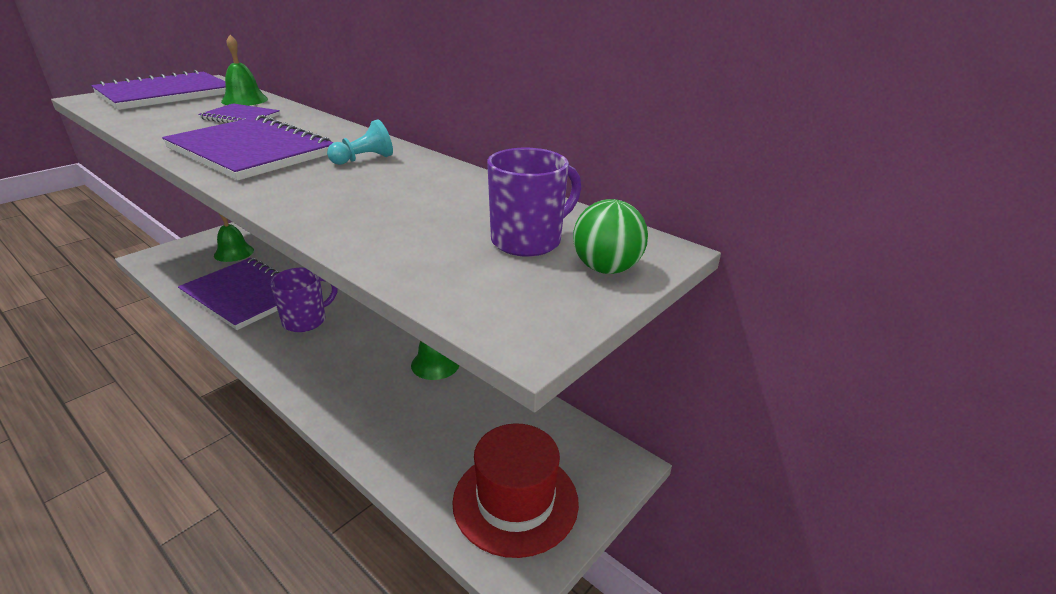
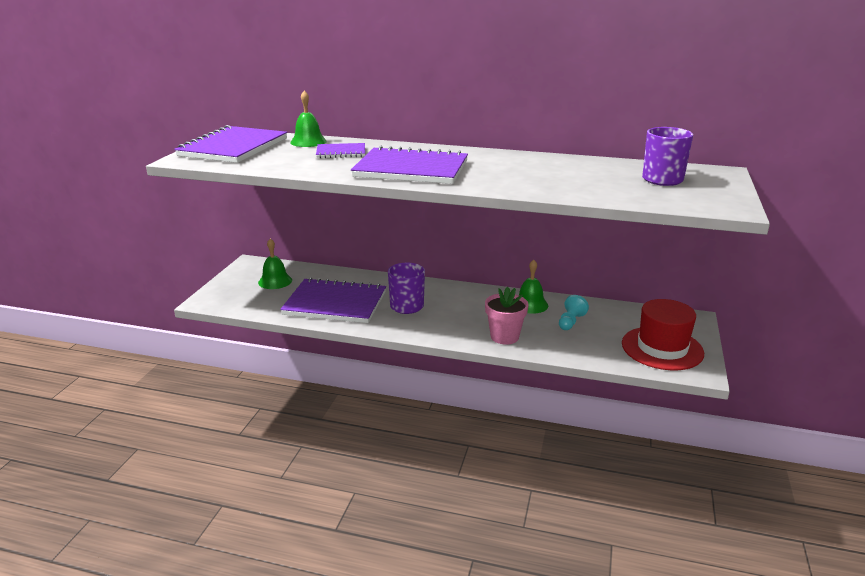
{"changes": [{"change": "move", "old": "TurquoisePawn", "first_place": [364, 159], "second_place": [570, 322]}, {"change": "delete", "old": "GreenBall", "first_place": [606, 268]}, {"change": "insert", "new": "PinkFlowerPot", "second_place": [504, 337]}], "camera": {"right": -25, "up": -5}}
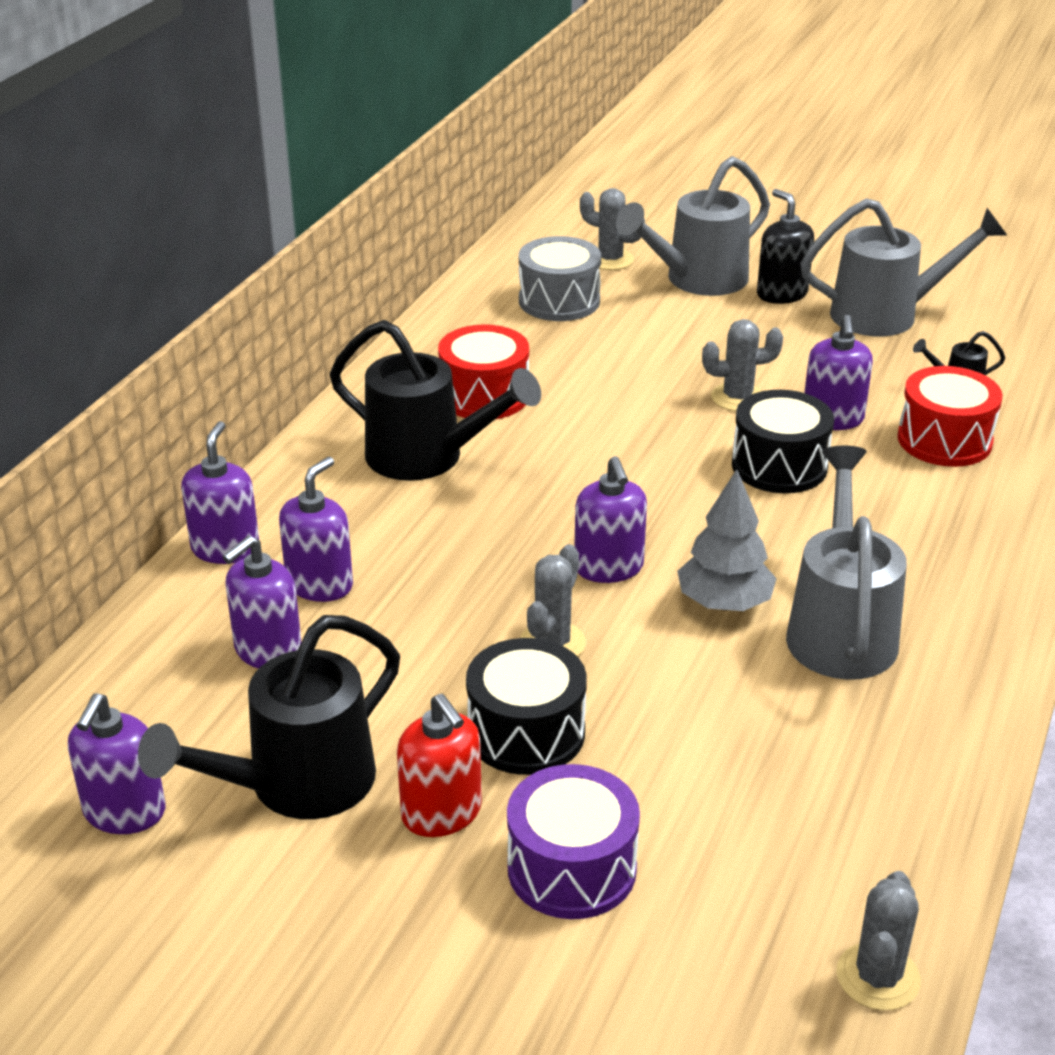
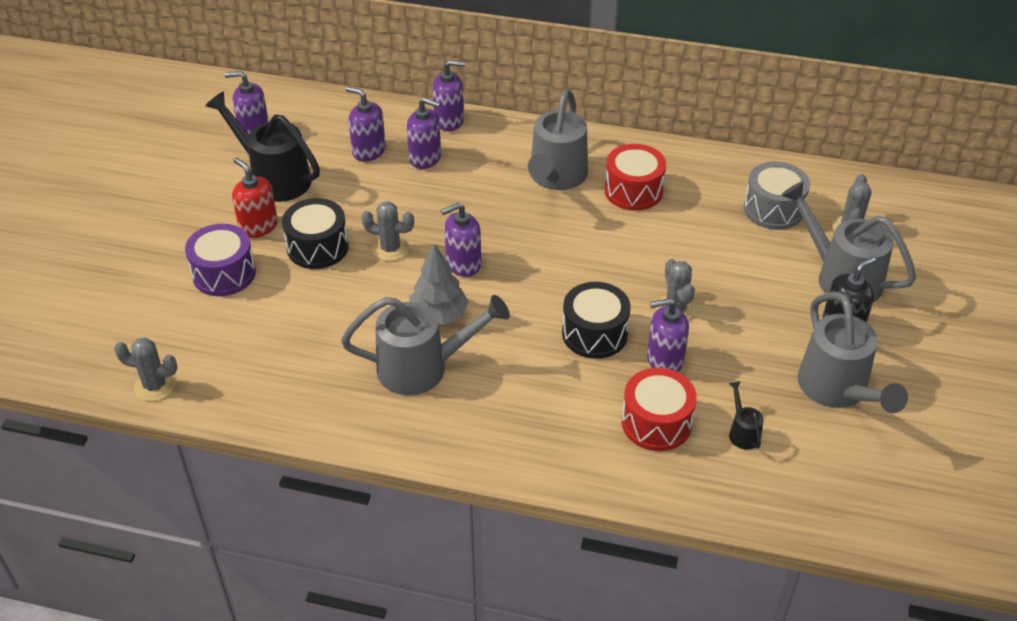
{"changes": [{"change": "recolor", "old": "BlackWateringCan", "new": "GreyWateringCan", "first_place": [427, 457], "second_place": [556, 177]}, {"change": "rotate", "old": "RedSoapDispenser", "first_place": [442, 813], "second_place": [258, 226], "degrees": 90}], "camera": {"right": 80, "up": 10}}
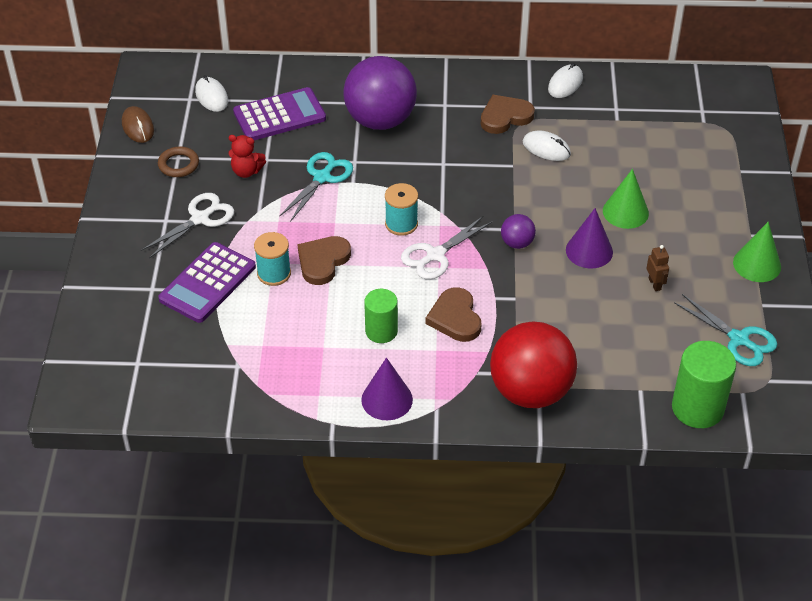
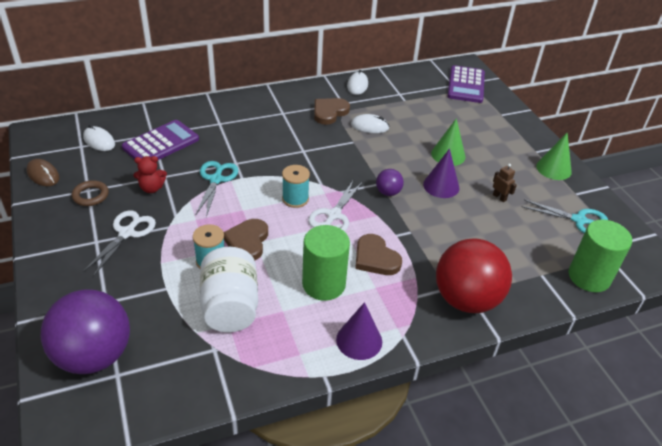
{"changes": [{"change": "move", "old": "PurpleBall", "first_place": [380, 120], "second_place": [94, 355]}, {"change": "move", "old": "PurpleCalculator", "first_place": [207, 283], "second_place": [466, 85]}, {"change": "resize", "old": "GreenCylinder", "first_place": [381, 331], "second_place": [323, 284], "factor": 1.54}, {"change": "insert", "new": "WhiteJar", "second_place": [230, 306]}], "camera": {"right": -25, "up": -5}}
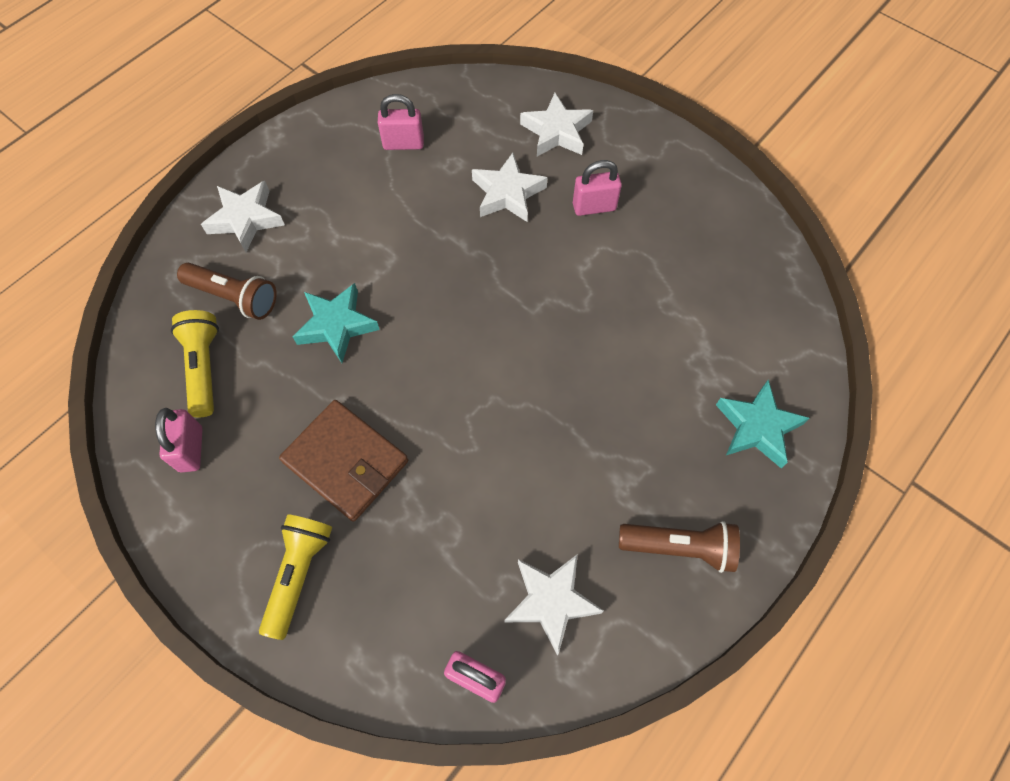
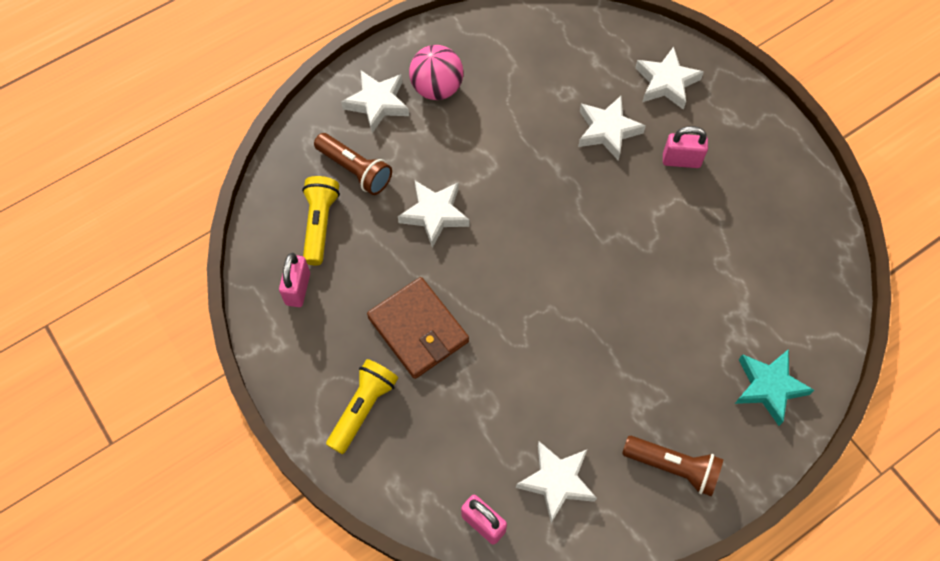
{"changes": [{"change": "delete", "old": "PinkPadlock", "first_place": [403, 144]}, {"change": "recolor", "old": "TurquoiseStar", "new": "WhiteStar", "first_place": [337, 325], "second_place": [435, 214]}, {"change": "insert", "new": "PinkBall", "second_place": [437, 88]}], "camera": {"right": 15, "up": 0}}
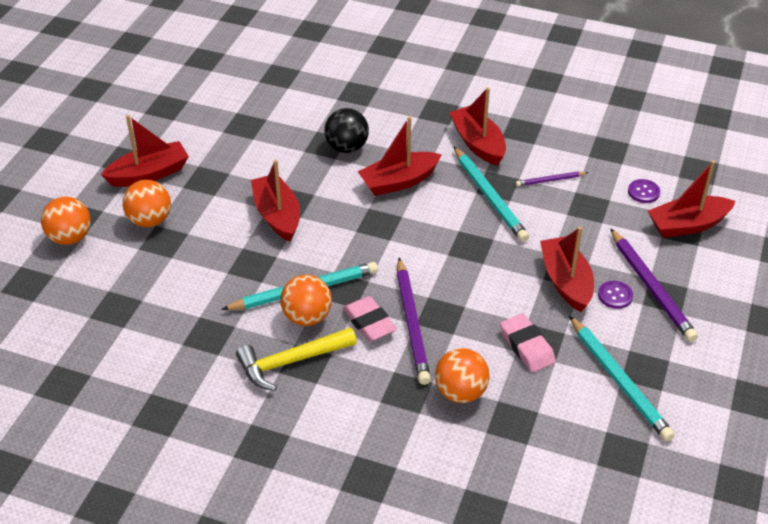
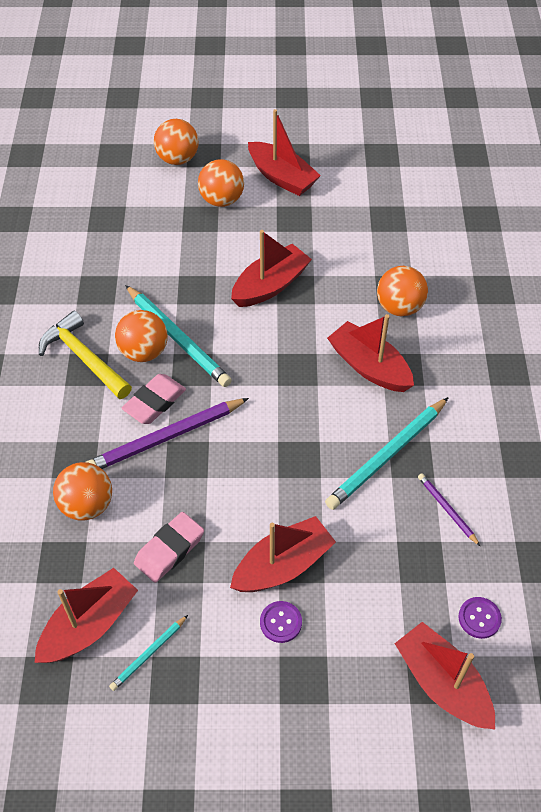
{"changes": [{"change": "move", "old": "RedBoat", "first_place": [478, 143], "second_place": [89, 625]}, {"change": "recolor", "old": "BlackBall", "new": "OrangeBall", "first_place": [347, 147], "second_place": [399, 307]}, {"change": "delete", "old": "PurplePencil", "first_place": [651, 287]}, {"change": "resize", "old": "TurquoisePencil", "first_place": [619, 381], "second_place": [149, 654], "factor": 0.51}], "camera": {"right": 70, "up": 10}}
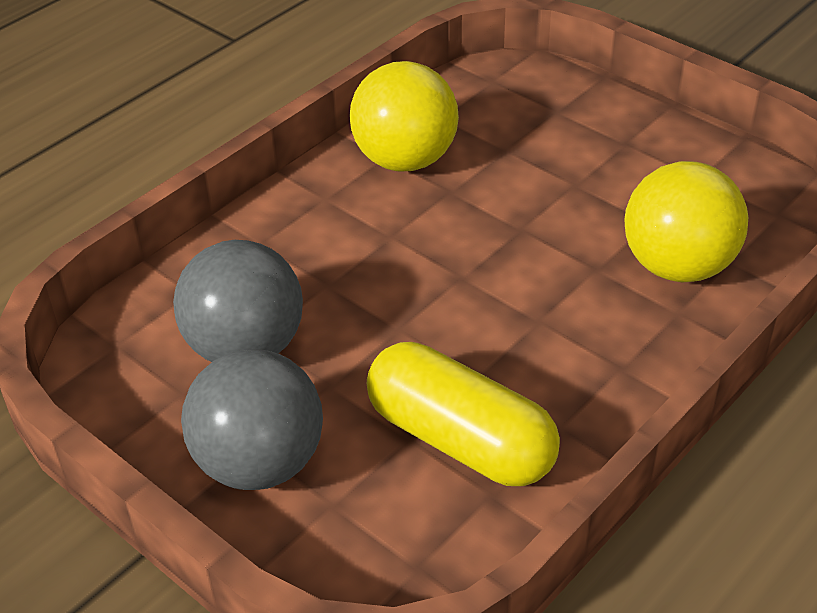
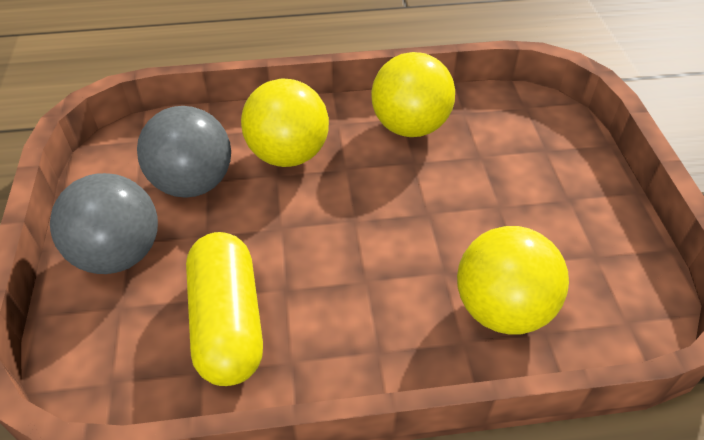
{"changes": [{"change": "insert", "new": "YellowBall", "second_place": [288, 154]}], "camera": {"right": 40, "up": 5}}
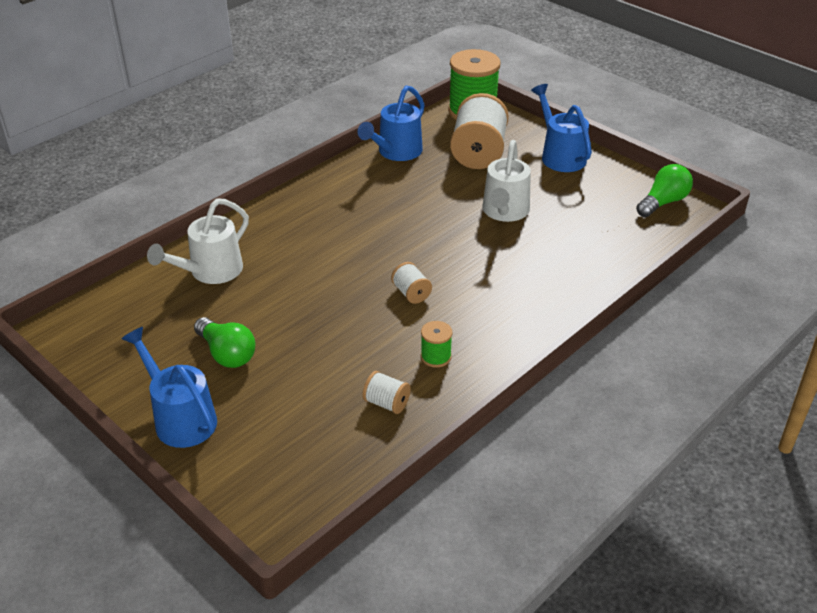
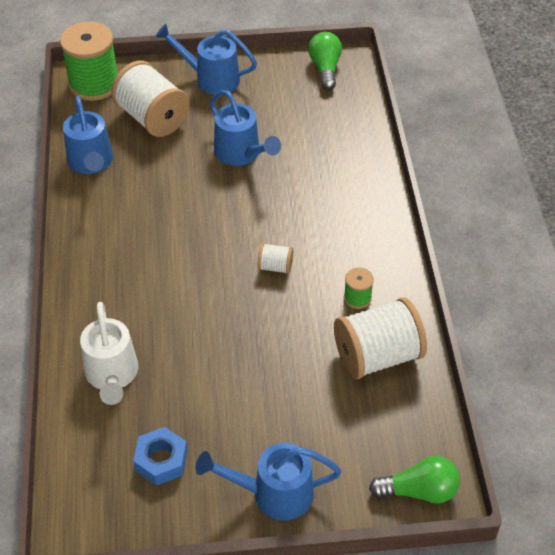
{"changes": [{"change": "recolor", "old": "WhiteWateringCan", "new": "BlueWateringCan", "first_place": [504, 212], "second_place": [241, 154]}, {"change": "move", "old": "GreenLightBulb", "first_place": [227, 354], "second_place": [419, 490]}, {"change": "resize", "old": "WhiteSpool", "first_place": [386, 403], "second_place": [377, 356], "factor": 2.16}, {"change": "insert", "new": "BlueNut", "second_place": [161, 460]}], "camera": {"right": -50, "up": 10}}
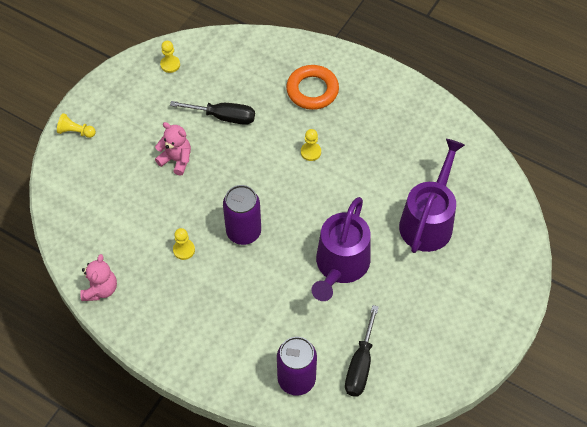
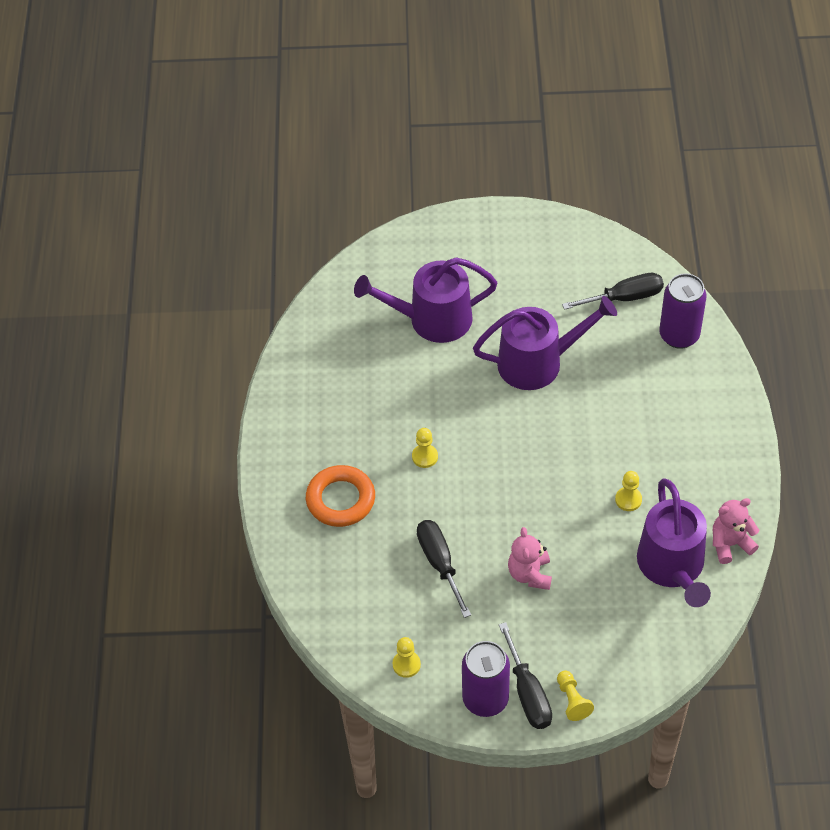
{"changes": [{"change": "move", "old": "PurpleCan", "first_place": [243, 232], "second_place": [485, 699]}, {"change": "insert", "new": "PurpleWateringCan", "second_place": [672, 566]}, {"change": "insert", "new": "BlackScrewdriver", "second_place": [528, 693]}], "camera": {"right": -120, "up": -5}}
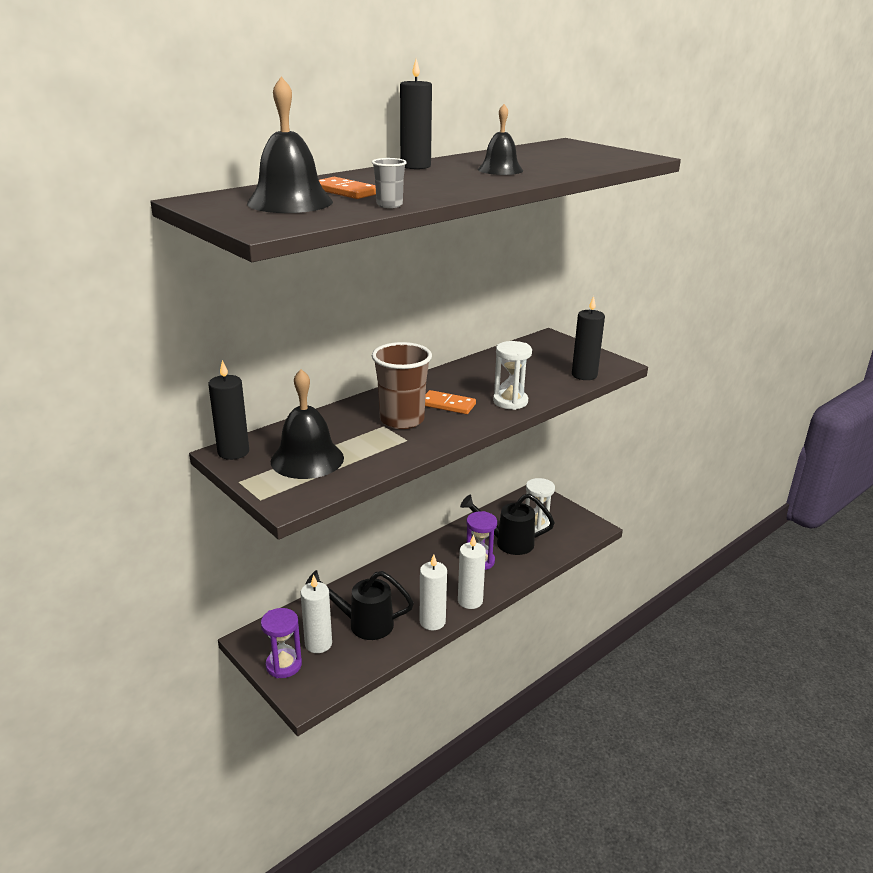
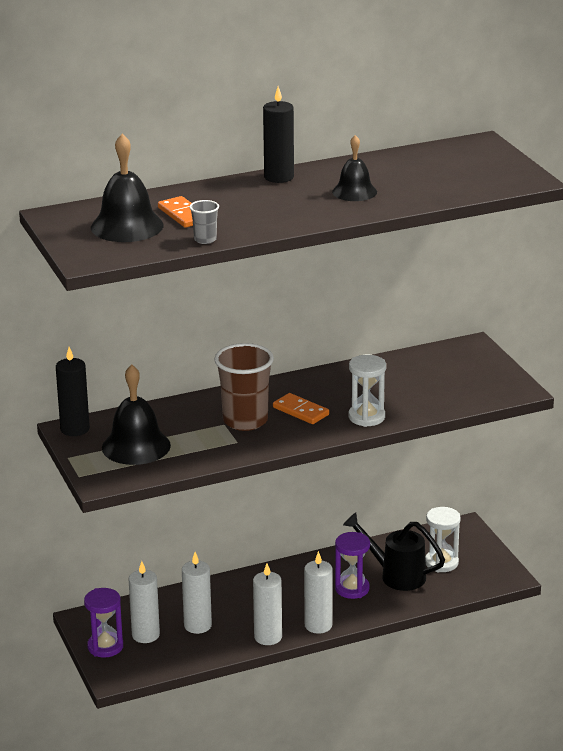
{"changes": [{"change": "delete", "old": "BlackCandle", "first_place": [584, 375]}, {"change": "replace", "old": "BlackWateringCan", "new": "WhiteCandle", "first_place": [363, 623], "second_place": [197, 625]}], "camera": {"right": 20, "up": 0}}
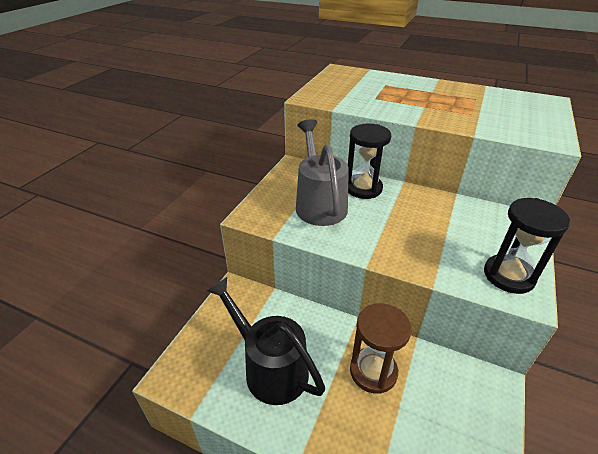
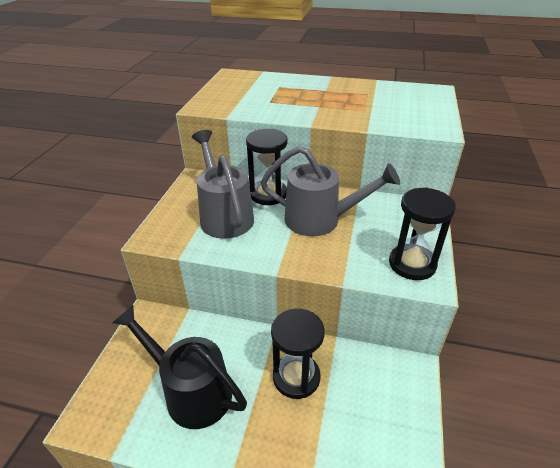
{"changes": [{"change": "recolor", "old": "BrownHourglass", "new": "BlackHourglass", "first_place": [373, 371], "second_place": [296, 377]}, {"change": "insert", "new": "GreyWateringCan", "second_place": [321, 220]}], "camera": {"right": -10, "up": 0}}
